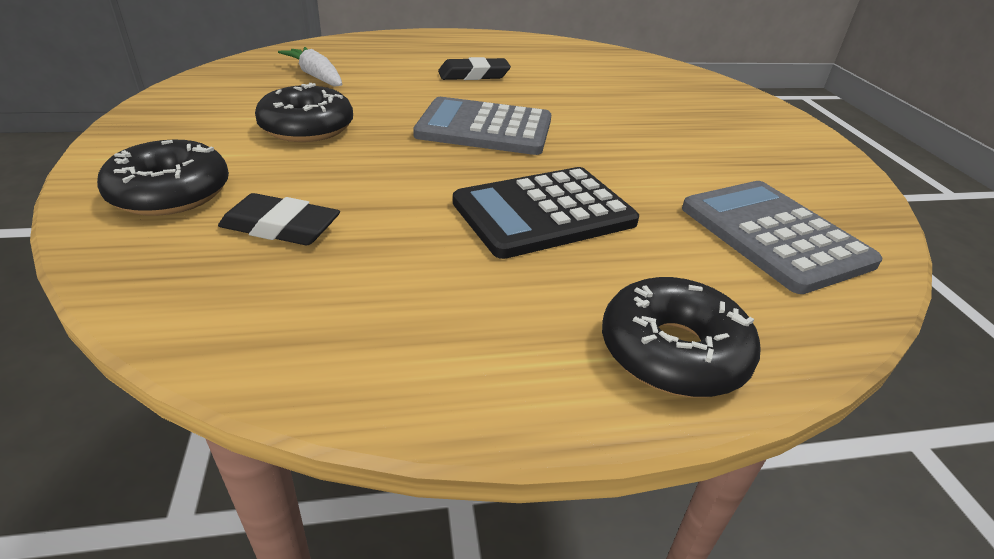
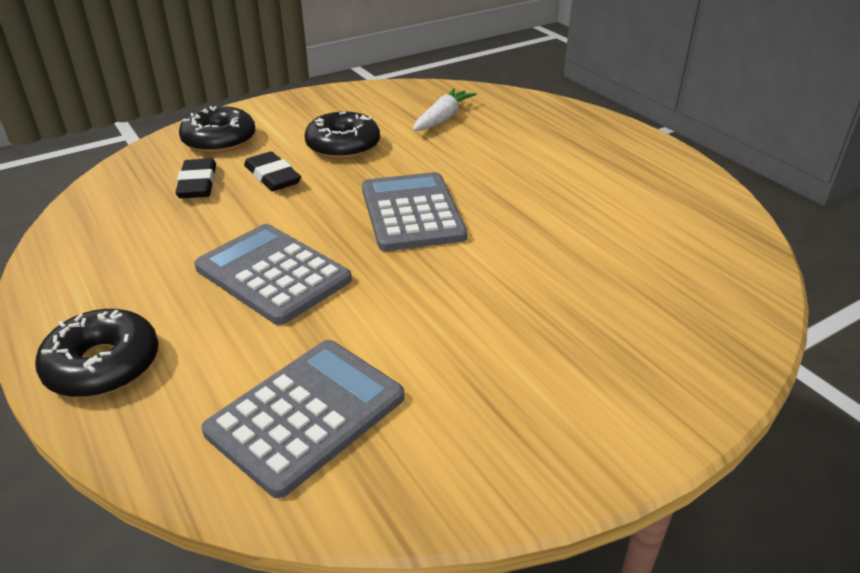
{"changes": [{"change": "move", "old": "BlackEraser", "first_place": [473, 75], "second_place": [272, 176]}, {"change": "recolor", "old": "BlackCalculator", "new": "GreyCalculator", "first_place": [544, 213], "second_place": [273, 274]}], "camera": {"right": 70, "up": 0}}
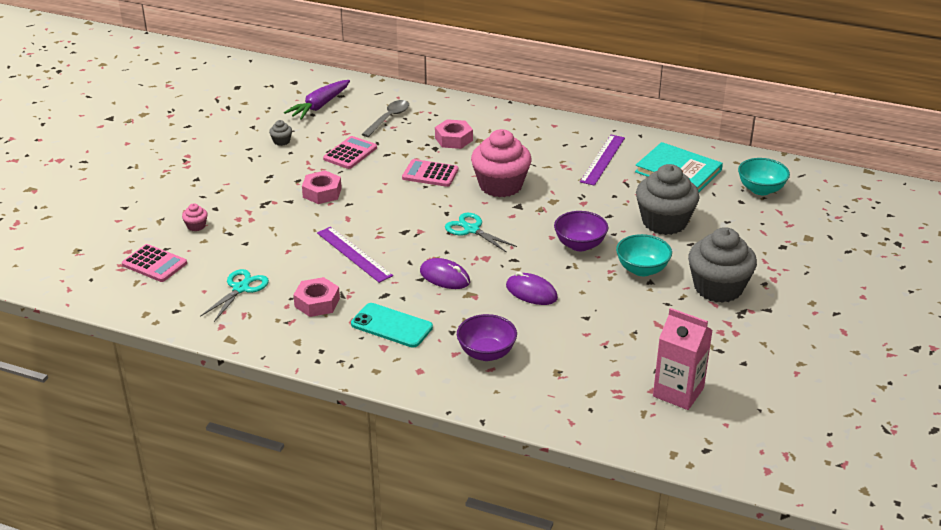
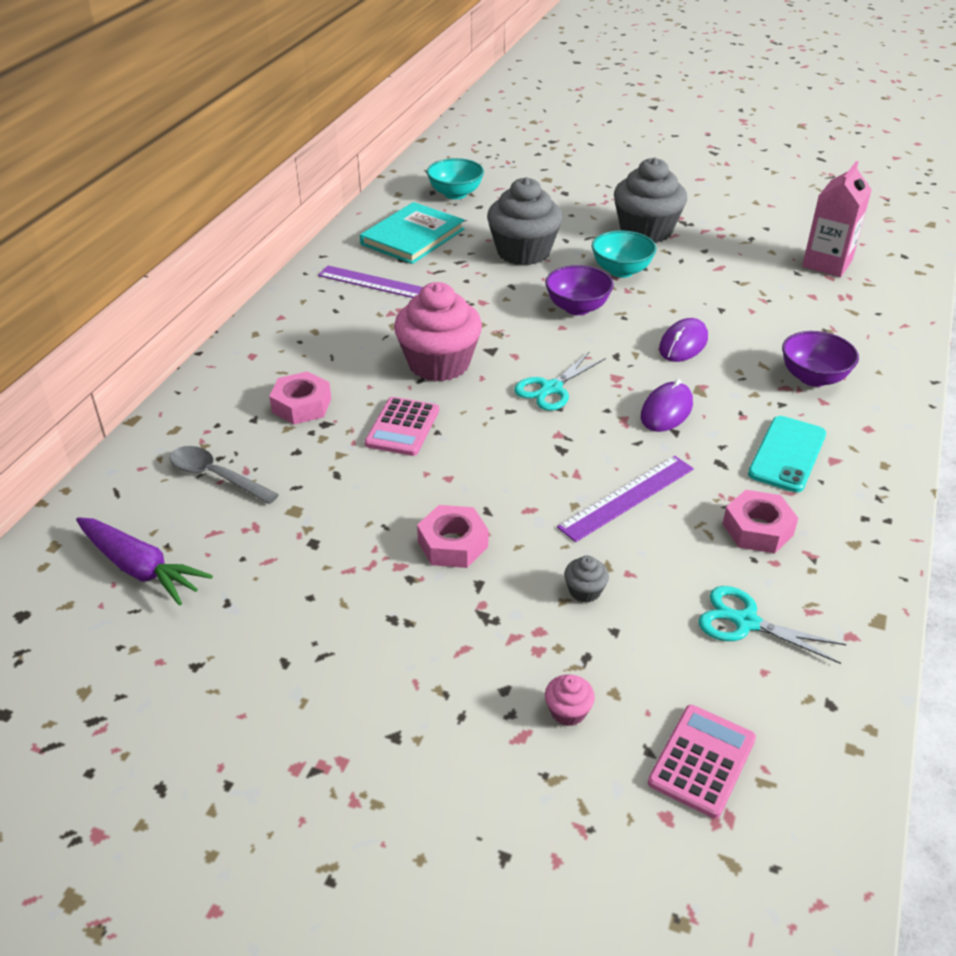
{"changes": [{"change": "move", "old": "GreyCupcake", "first_place": [281, 141], "second_place": [584, 591]}, {"change": "delete", "old": "PinkCalculator", "first_place": [350, 153]}], "camera": {"right": -90, "up": 5}}
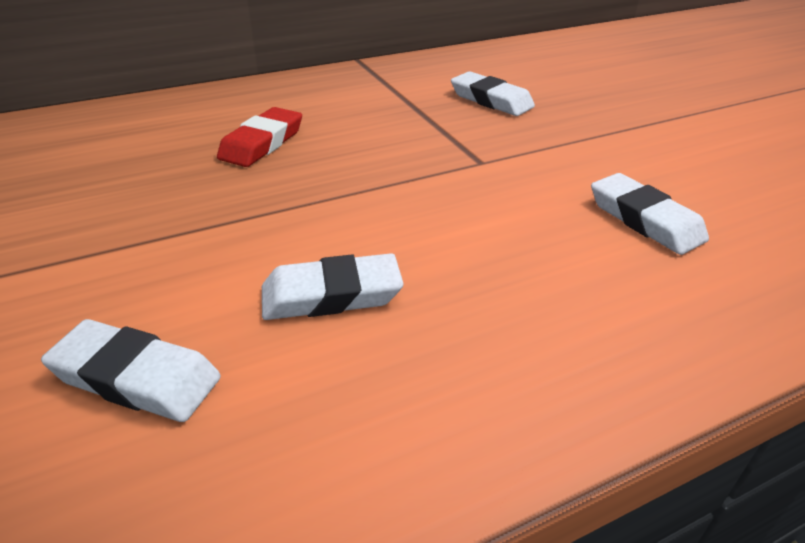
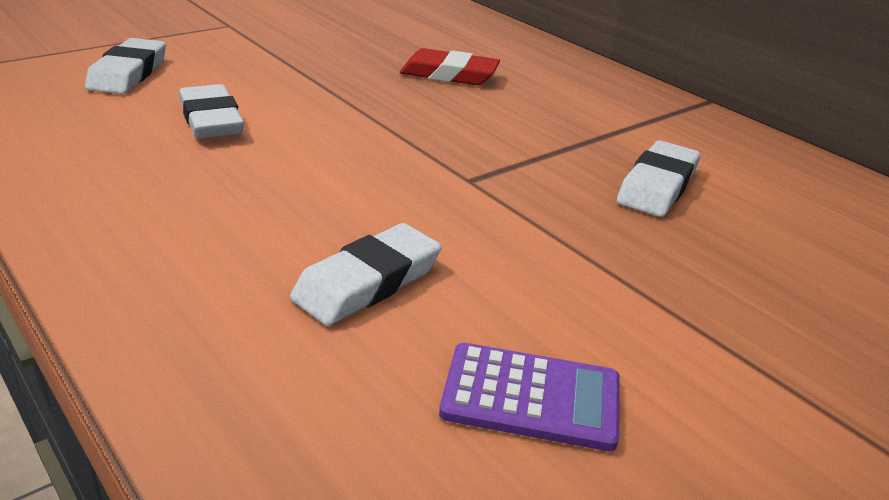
{"changes": [{"change": "insert", "new": "PurpleCalculator", "second_place": [531, 397]}], "camera": {"right": 75, "up": -5}}
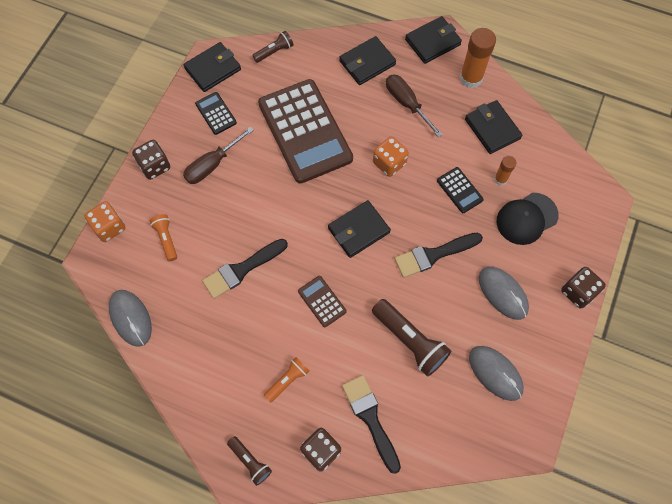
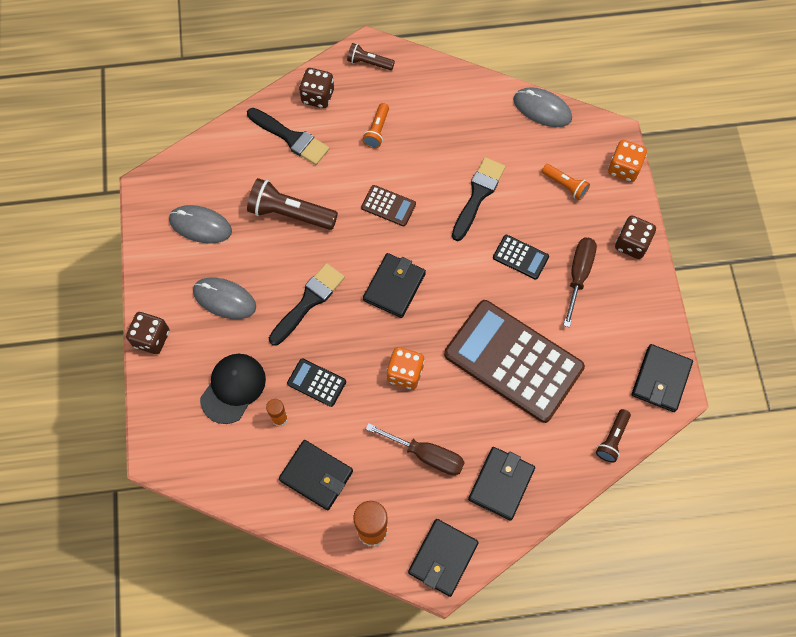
{"changes": [{"change": "move", "old": "BlackCalculator", "first_place": [216, 113], "second_place": [520, 257]}], "camera": {"right": 150, "up": 0}}
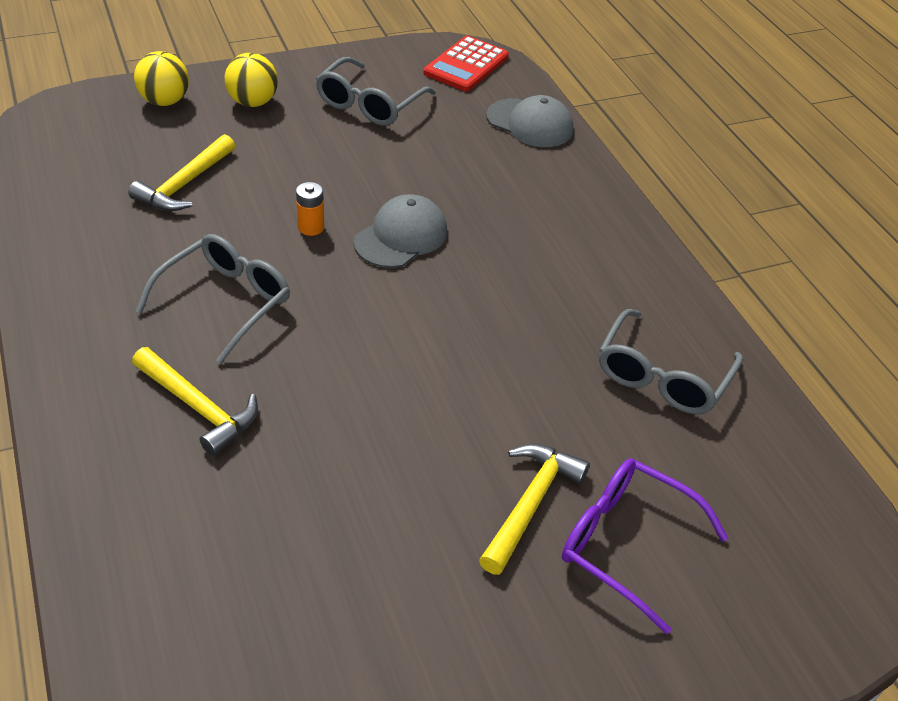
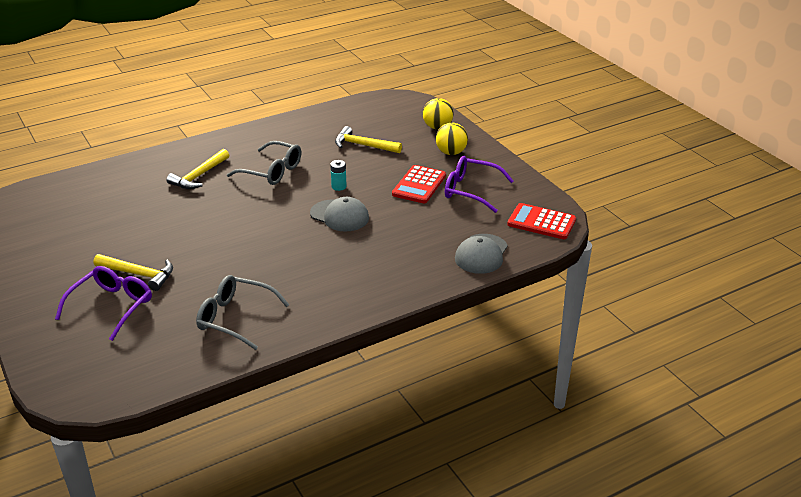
{"changes": [{"change": "recolor", "old": "GreyGlasses", "new": "PurpleGlasses", "first_place": [369, 104], "second_place": [470, 190]}, {"change": "recolor", "old": "OrangeBattery", "new": "TurquoiseBattery", "first_place": [311, 227], "second_place": [339, 186]}, {"change": "insert", "new": "RedCalculator", "second_place": [419, 185]}], "camera": {"right": 85, "up": -10}}
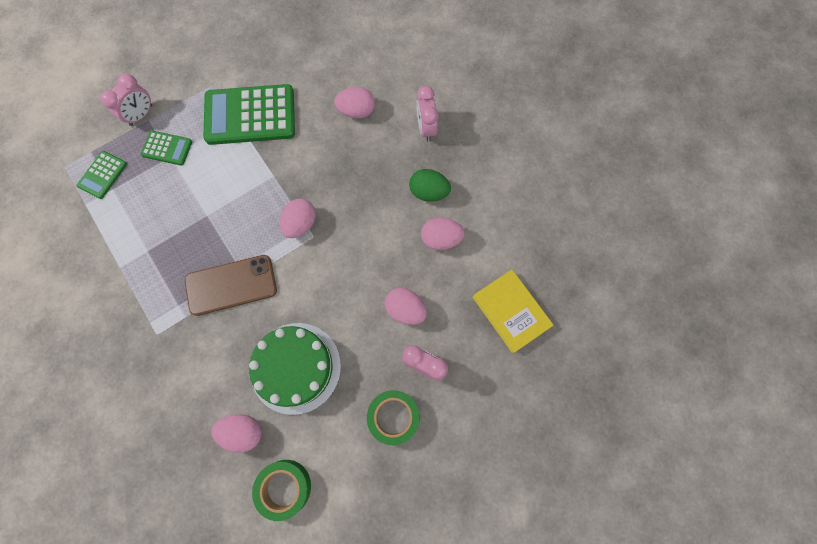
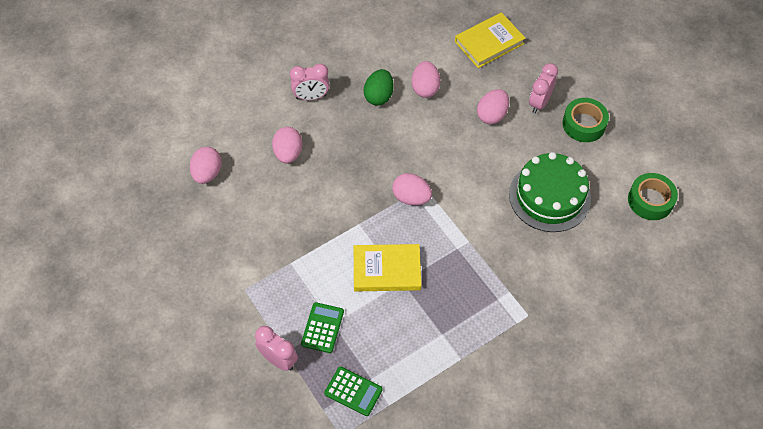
{"changes": [{"change": "delete", "old": "GreenCalculator", "first_place": [250, 115]}, {"change": "delete", "old": "BrownPhone", "first_place": [231, 285]}, {"change": "move", "old": "PinkEgg", "first_place": [243, 431], "second_place": [207, 173]}, {"change": "insert", "new": "YellowBook", "second_place": [387, 270]}], "camera": {"right": -90, "up": -15}}
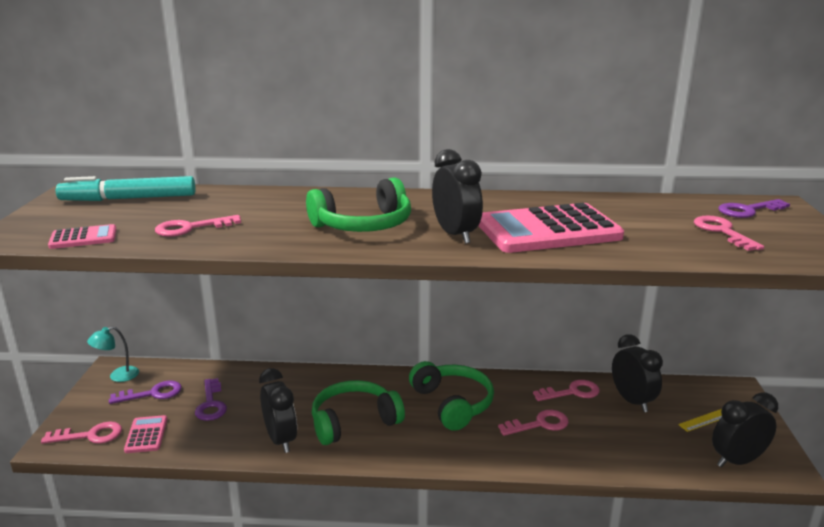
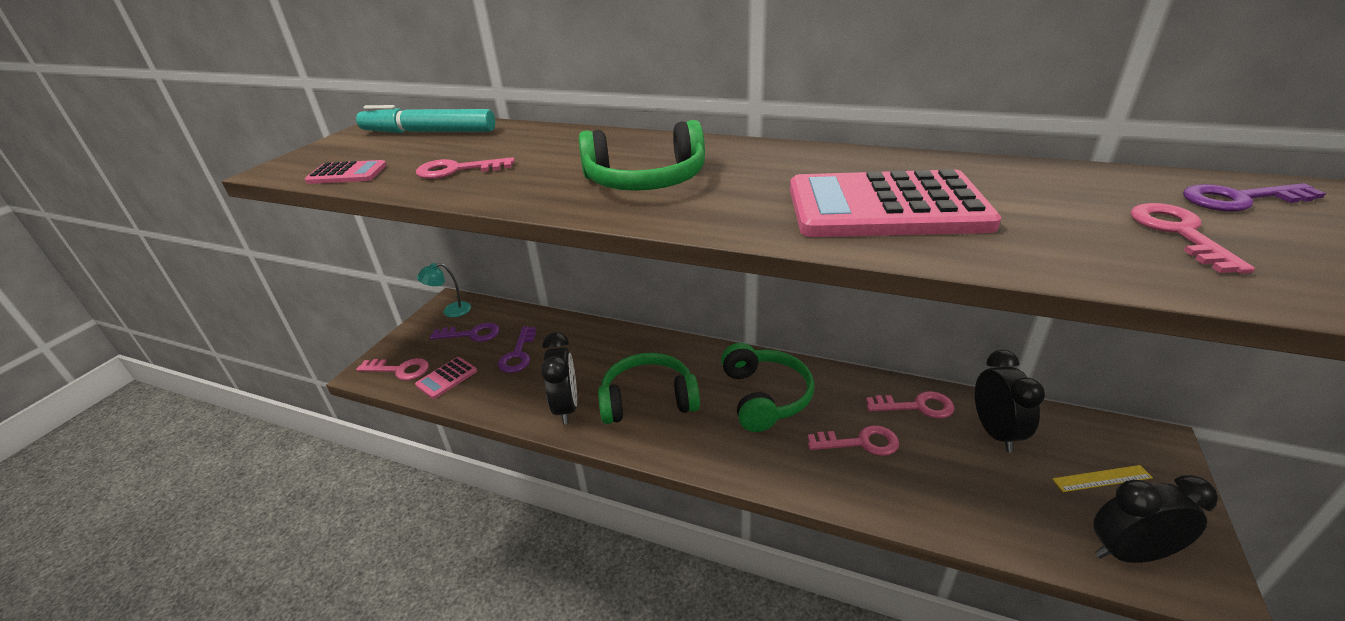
{"changes": [{"change": "delete", "old": "BlackClock", "first_place": [455, 235]}, {"change": "rotate", "old": "PinkCalculator", "first_place": [146, 435], "second_place": [446, 378], "degrees": -150}], "camera": {"right": 20, "up": 10}}
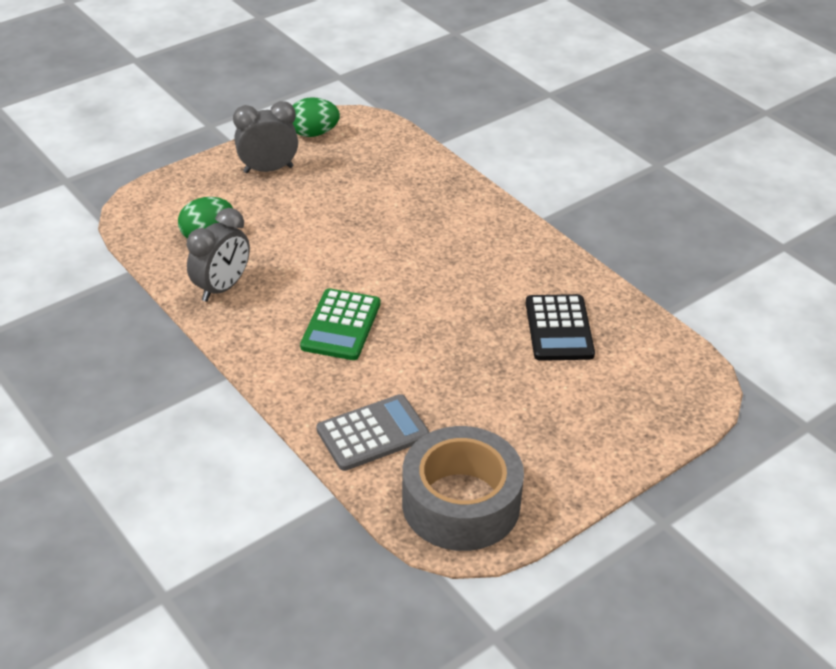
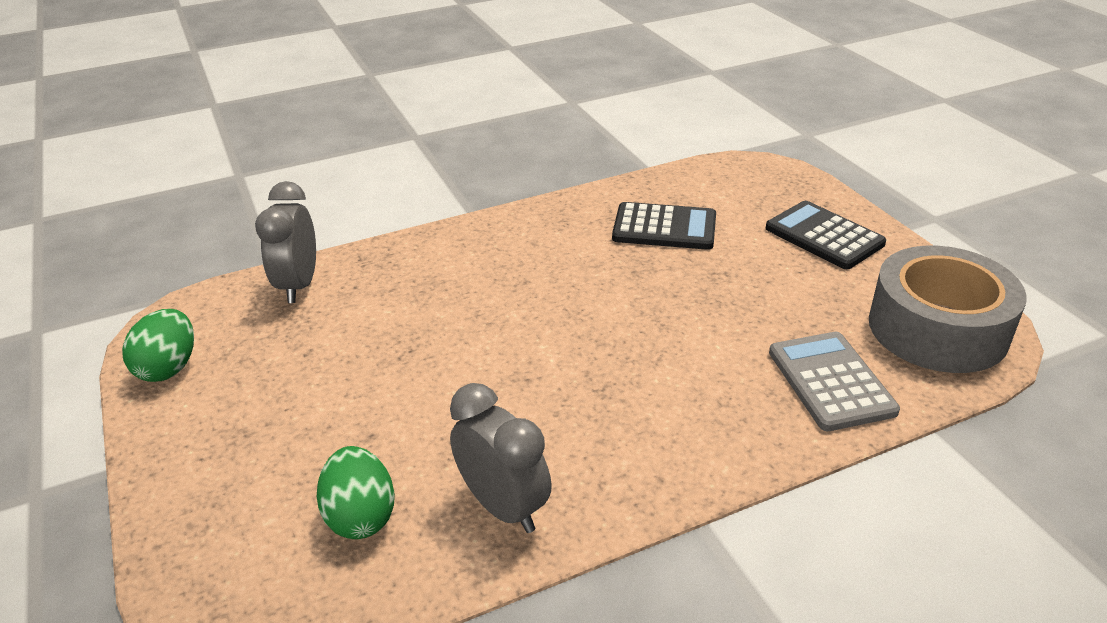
{"changes": [{"change": "move", "old": "GreyClock", "first_place": [268, 169], "second_place": [299, 285]}, {"change": "delete", "old": "GreenCalculator", "first_place": [341, 325]}, {"change": "insert", "new": "BlackCalculator", "second_place": [824, 236]}], "camera": {"right": -75, "up": -5}}
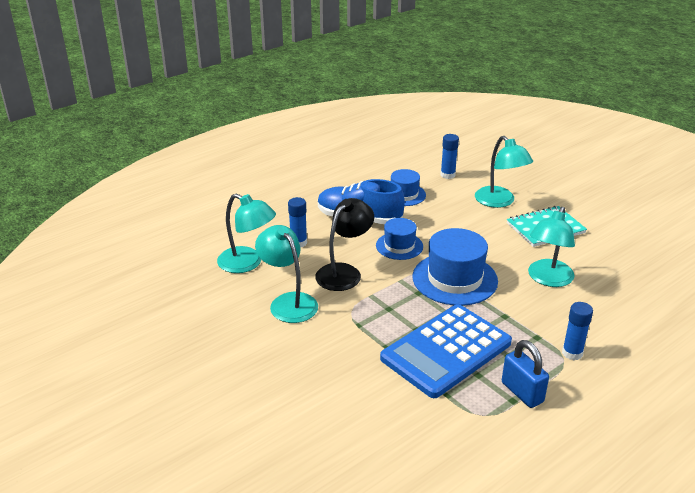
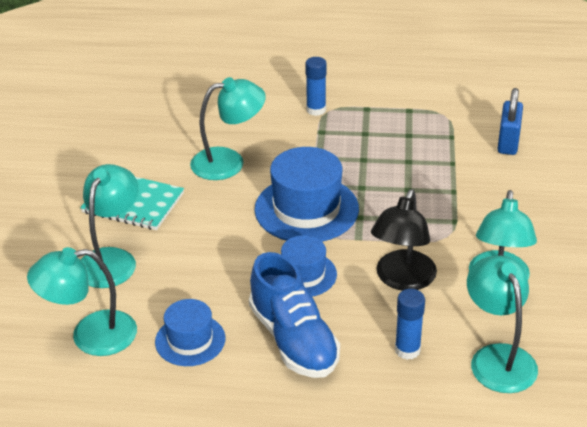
{"changes": [{"change": "replace", "old": "BlueGlueStick", "new": "TurquoiseLamp", "first_place": [447, 175], "second_place": [90, 335]}, {"change": "rotate", "old": "BlackLamp", "first_place": [344, 272], "second_place": [402, 280], "degrees": -60}, {"change": "delete", "old": "BlueCalculator", "first_place": [446, 351]}, {"change": "move", "old": "BluePadlock", "first_place": [522, 392], "second_place": [508, 143]}], "camera": {"right": -135, "up": 5}}
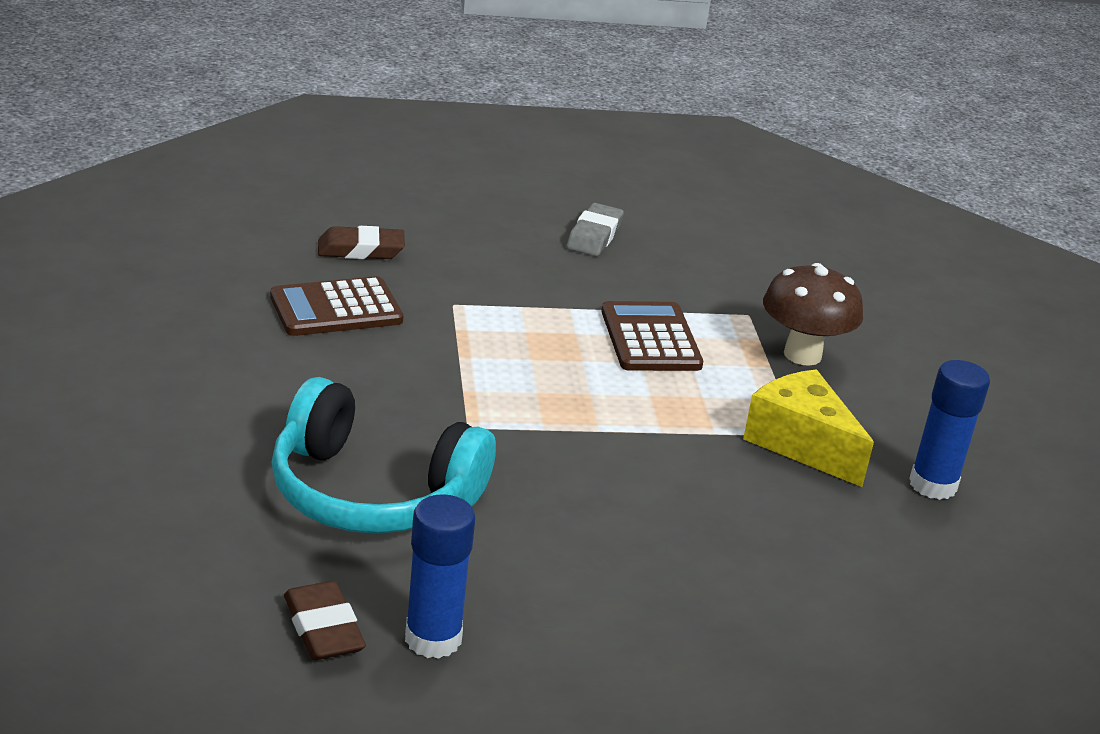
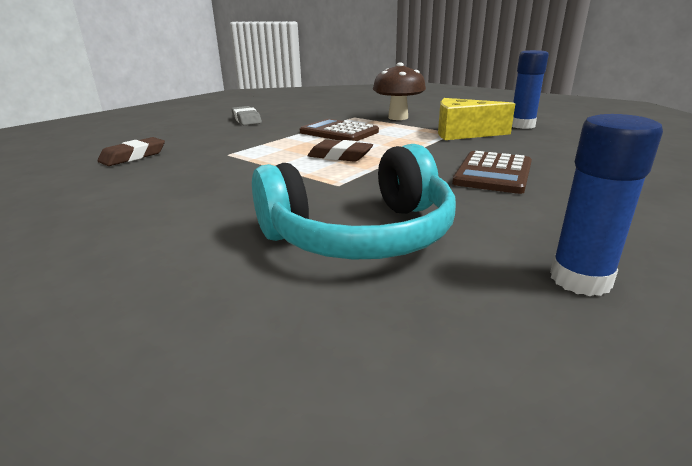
{"changes": [{"change": "move", "old": "BrownCalculator", "first_place": [336, 309], "second_place": [493, 173]}, {"change": "move", "old": "BrownEraser", "first_place": [323, 628], "second_place": [340, 156]}], "camera": {"right": -40, "up": -5}}
